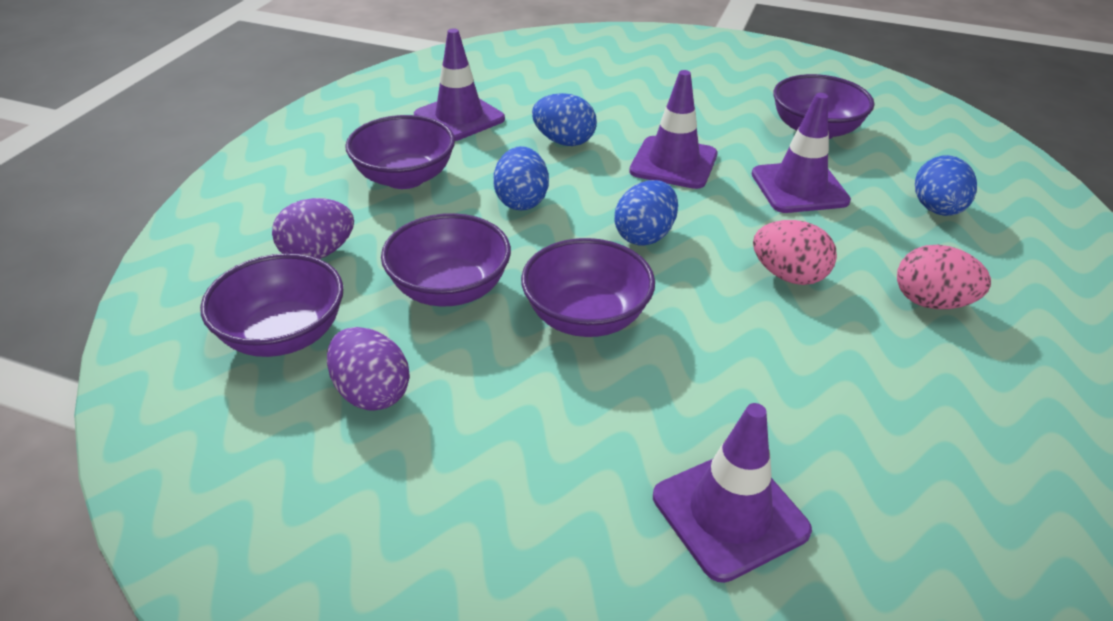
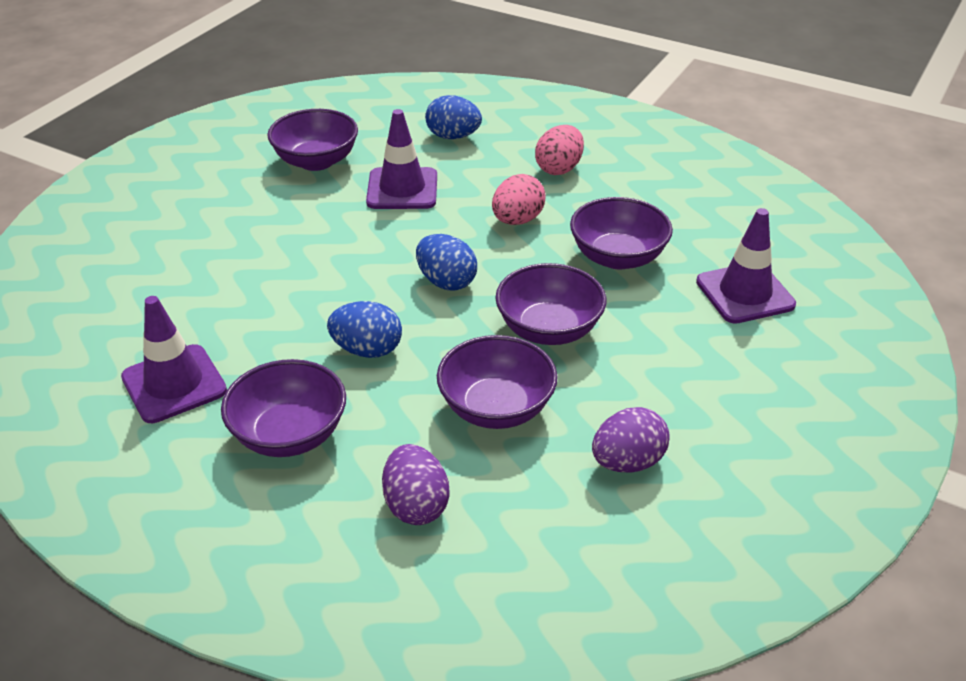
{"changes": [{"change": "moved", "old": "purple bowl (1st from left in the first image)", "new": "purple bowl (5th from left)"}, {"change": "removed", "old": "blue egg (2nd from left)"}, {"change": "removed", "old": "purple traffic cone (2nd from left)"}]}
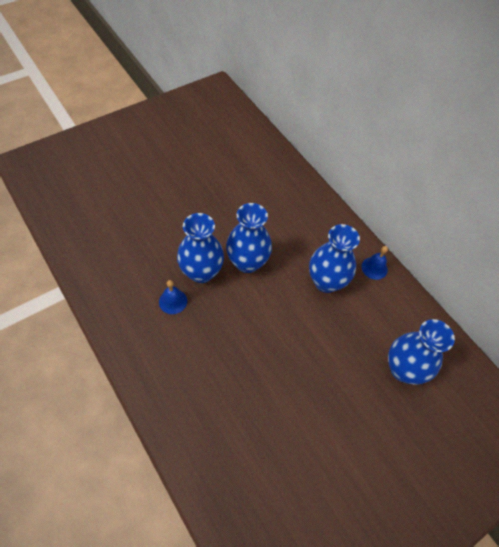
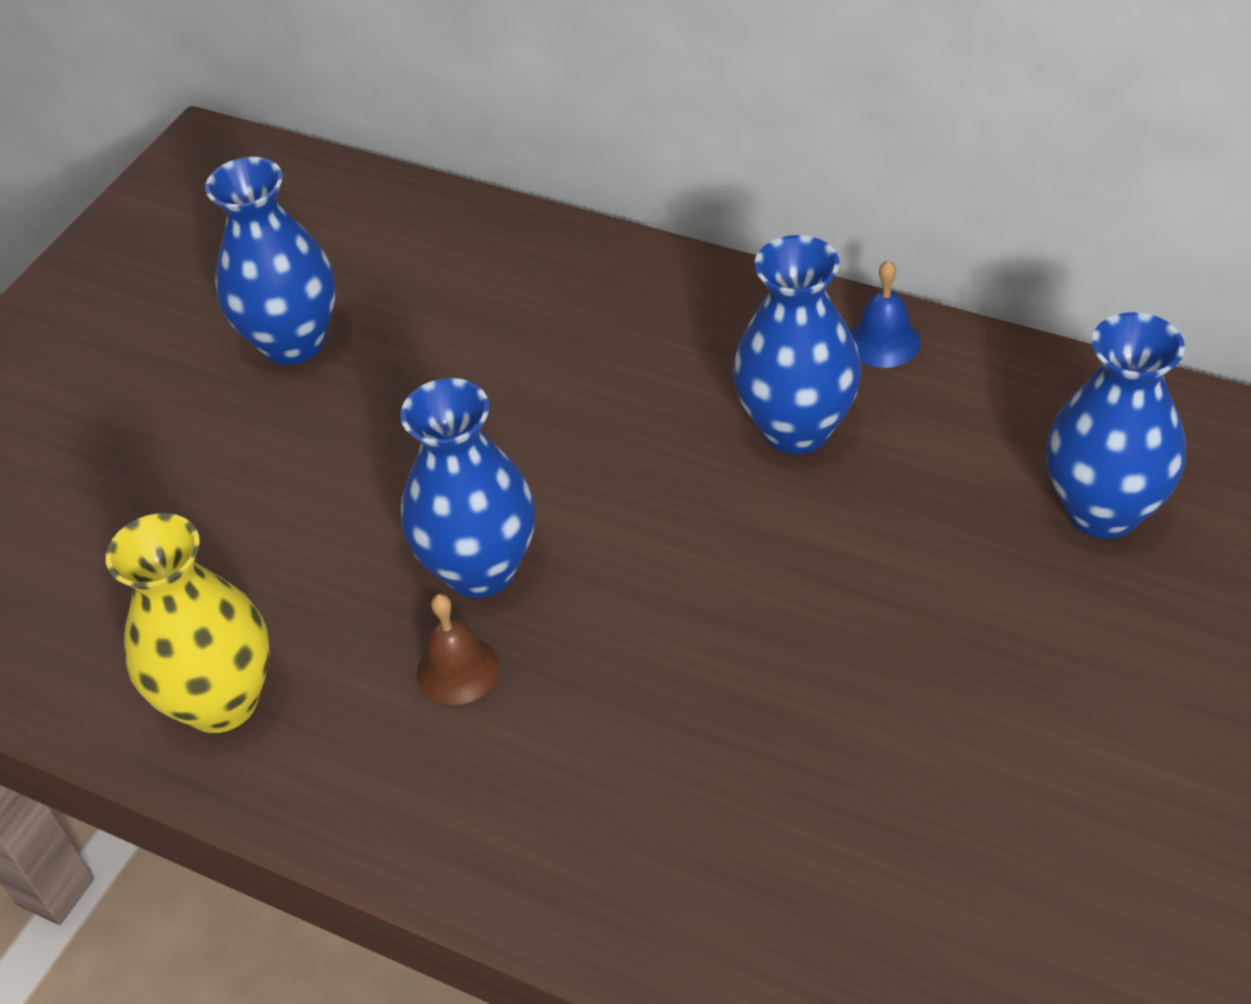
{"changes": [{"change": "added", "new": "yellow vase"}, {"change": "moved", "old": "blue vase (2nd from left in the first image)", "new": "blue vase (1st from left)"}, {"change": "recoloured", "old": "blue bell (1st from left)", "new": "brown bell"}]}
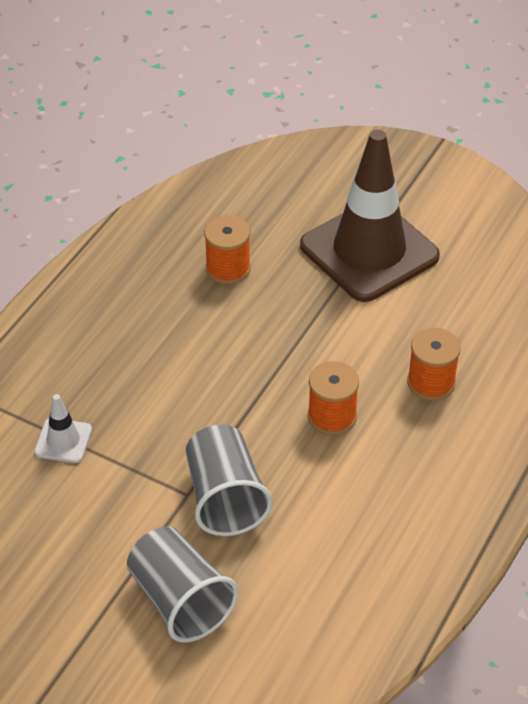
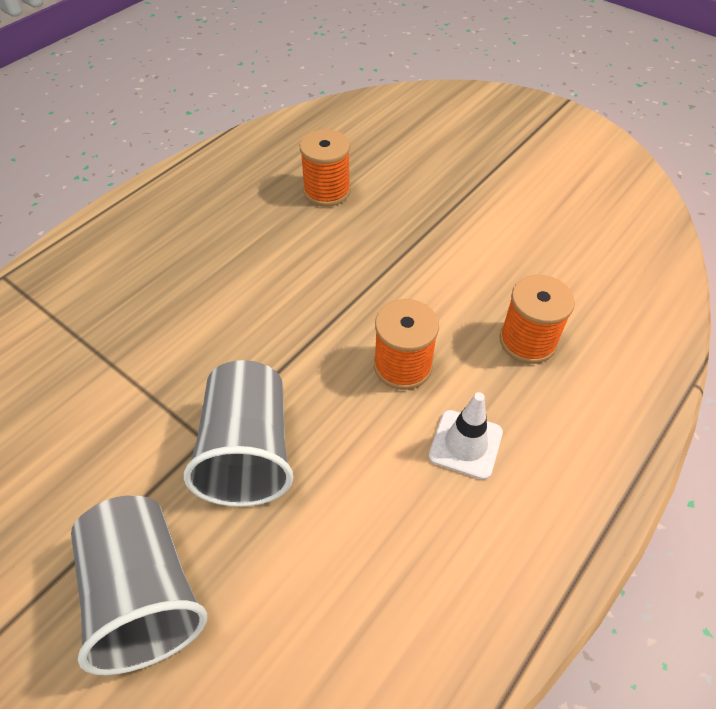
{"changes": [{"change": "moved", "old": "white traffic cone"}, {"change": "removed", "old": "brown traffic cone"}]}
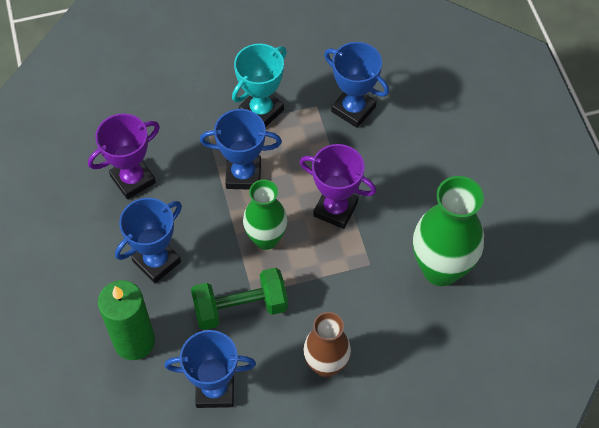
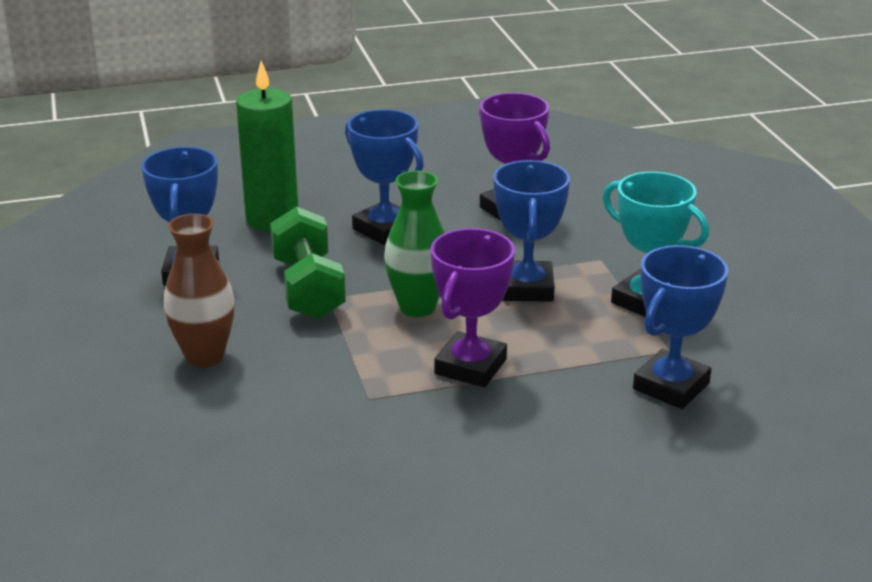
{"changes": [{"change": "removed", "old": "green vase (2nd from left)"}]}
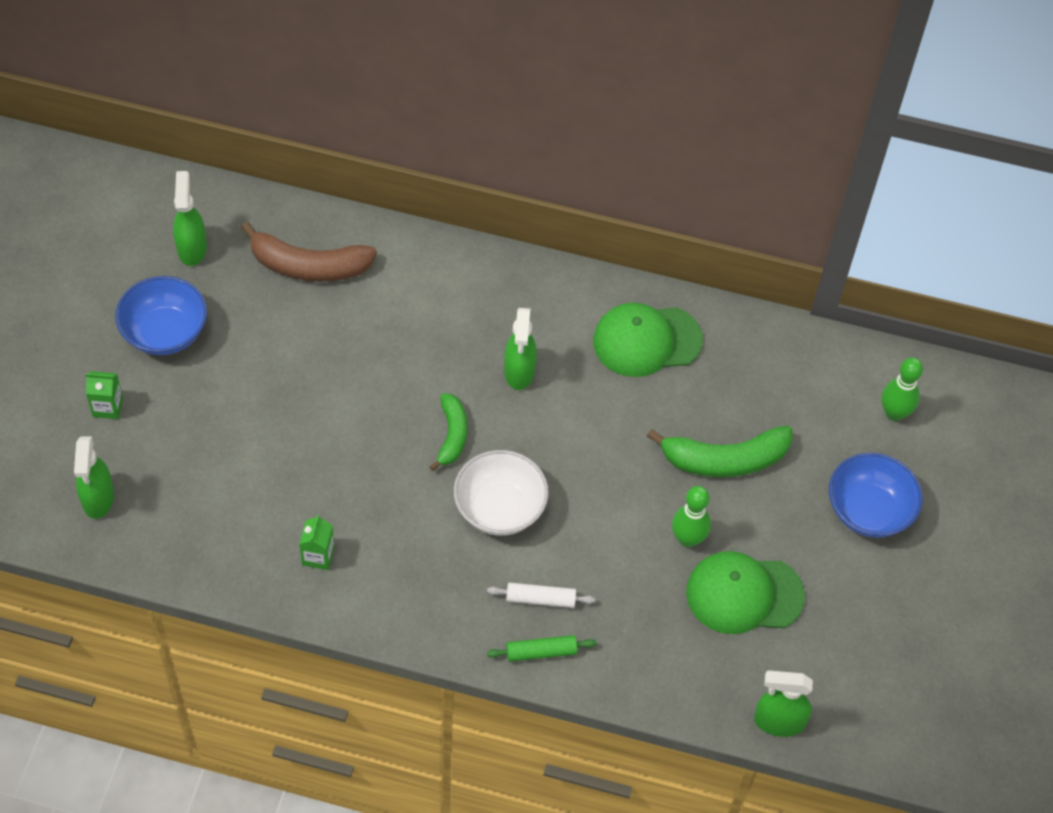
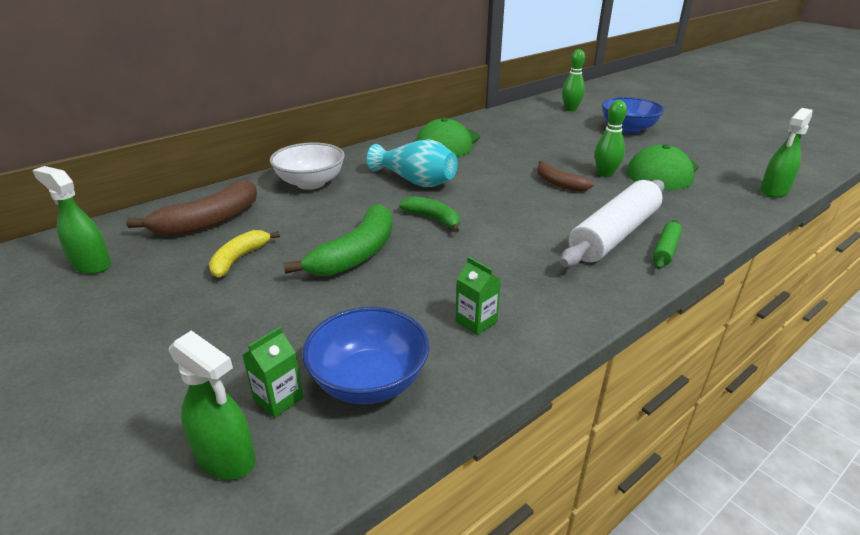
{"changes": [{"change": "added", "new": "yellow banana"}, {"change": "moved", "old": "green carton (1st from left)"}, {"change": "moved", "old": "white bowl"}, {"change": "moved", "old": "green banana (2nd from left in the first image)", "new": "green banana (1st from left)"}, {"change": "moved", "old": "blue bowl (1st from left)"}, {"change": "replaced", "old": "green spray bottle (3rd from left)", "new": "turquoise vase"}, {"change": "added", "new": "brown banana (2nd from left)"}, {"change": "resized", "old": "white rolling pin", "factor": 2.19}]}
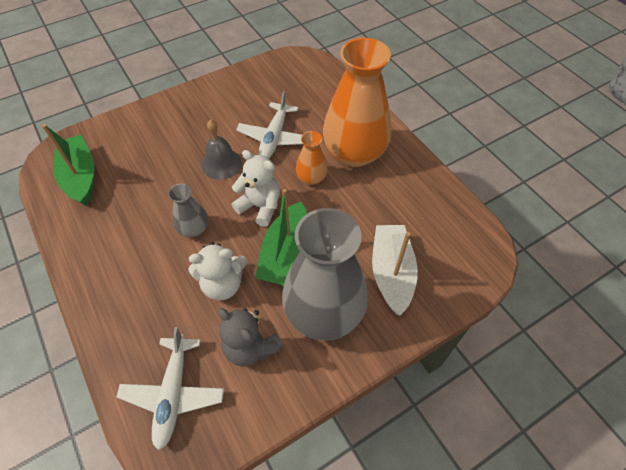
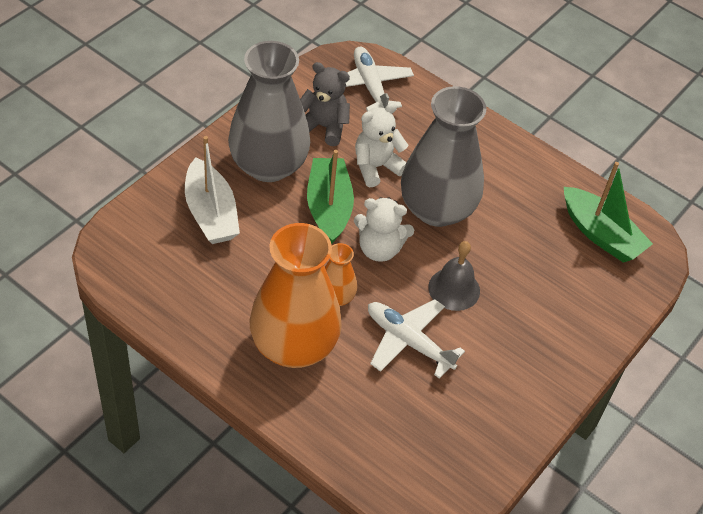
{"changes": [{"change": "turned", "old": "white plane (2nd from left)", "degrees": -45}, {"change": "resized", "old": "grey vase (1st from left in the first image)", "factor": 2.16}]}
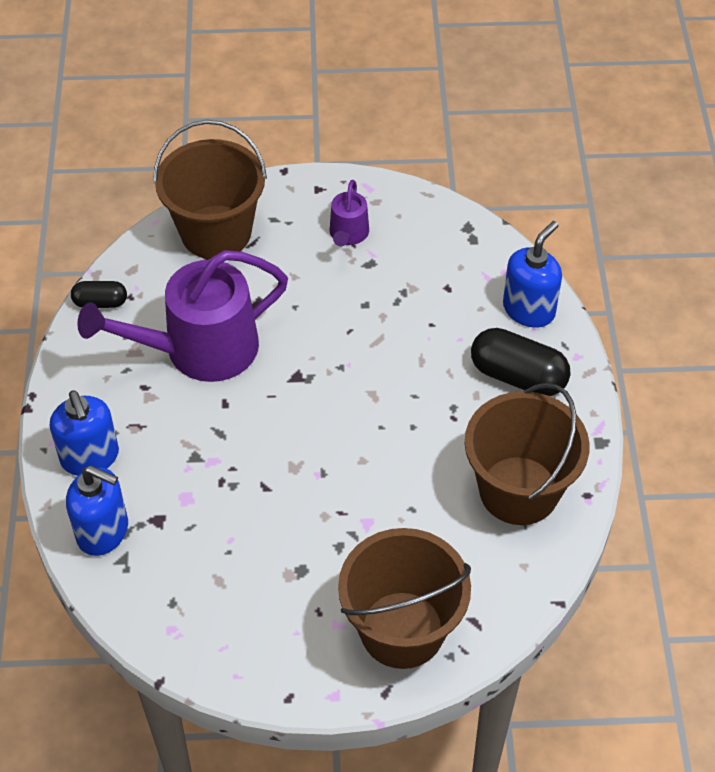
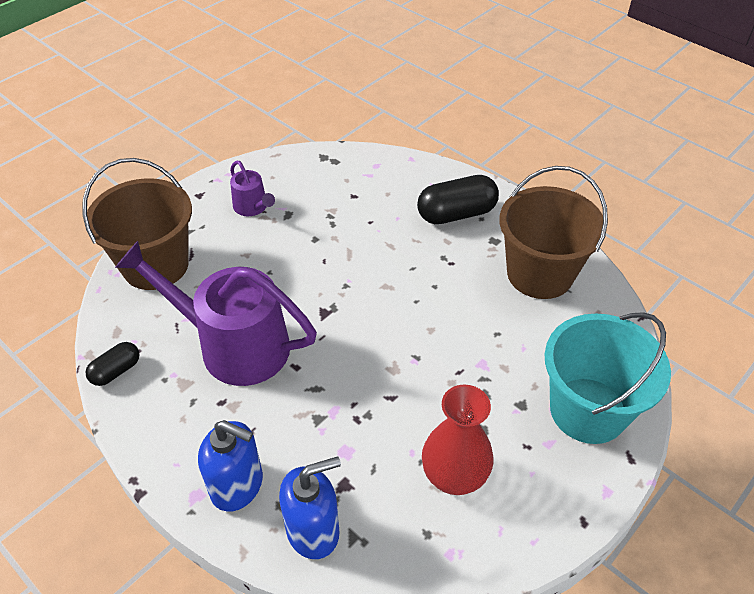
{"changes": [{"change": "turned", "old": "purple watering can (1st from left)", "degrees": 90}, {"change": "added", "new": "red vase"}, {"change": "recoloured", "old": "brown bucket (2nd from left)", "new": "turquoise bucket"}, {"change": "removed", "old": "blue soap dispenser (3rd from left)"}]}
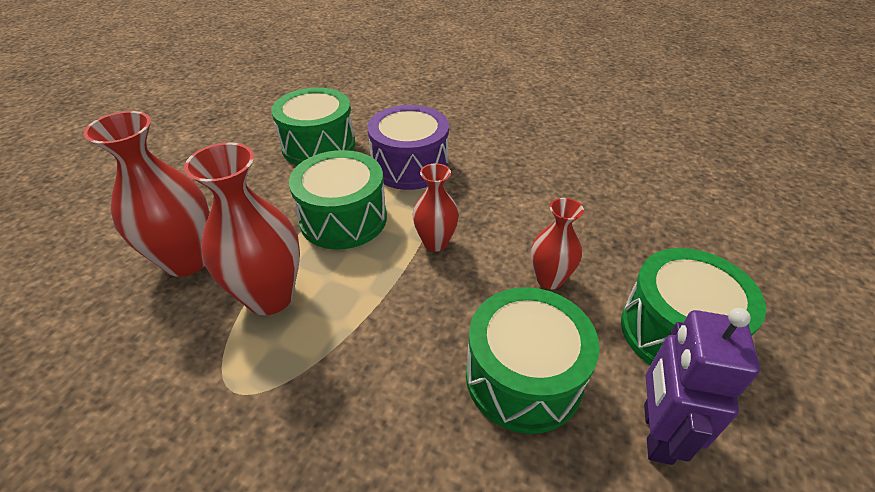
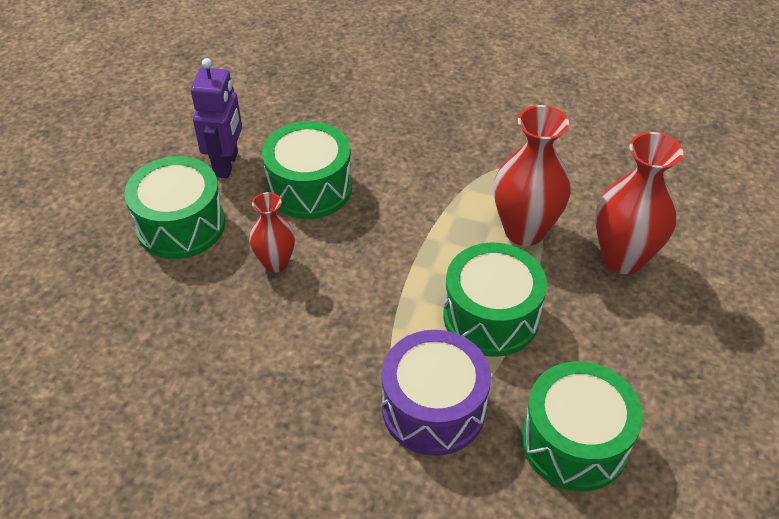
{"changes": [{"change": "removed", "old": "red vase (3rd from left)"}]}
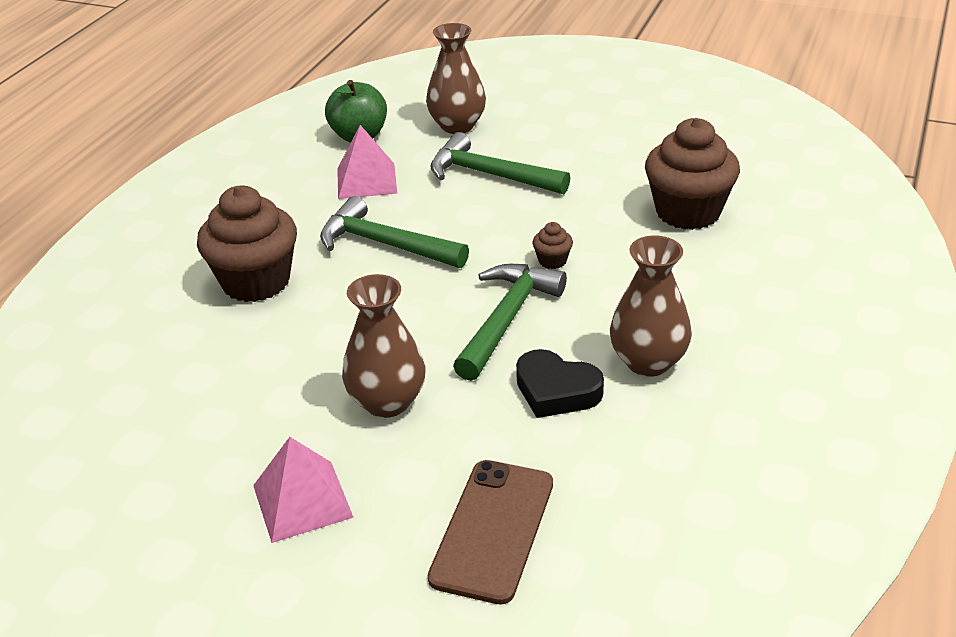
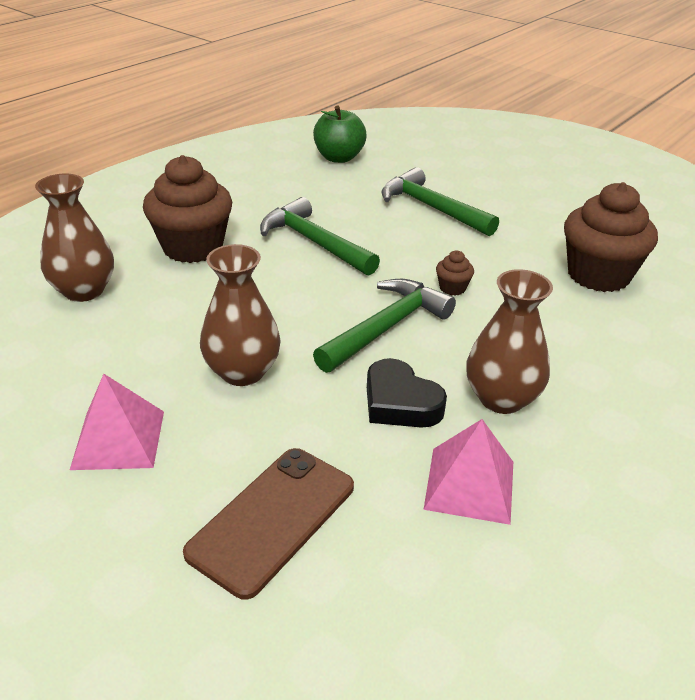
{"changes": [{"change": "moved", "old": "brown vase (2nd from left in the first image)", "new": "brown vase (1st from left)"}, {"change": "moved", "old": "pink pyramid (2nd from left)"}]}
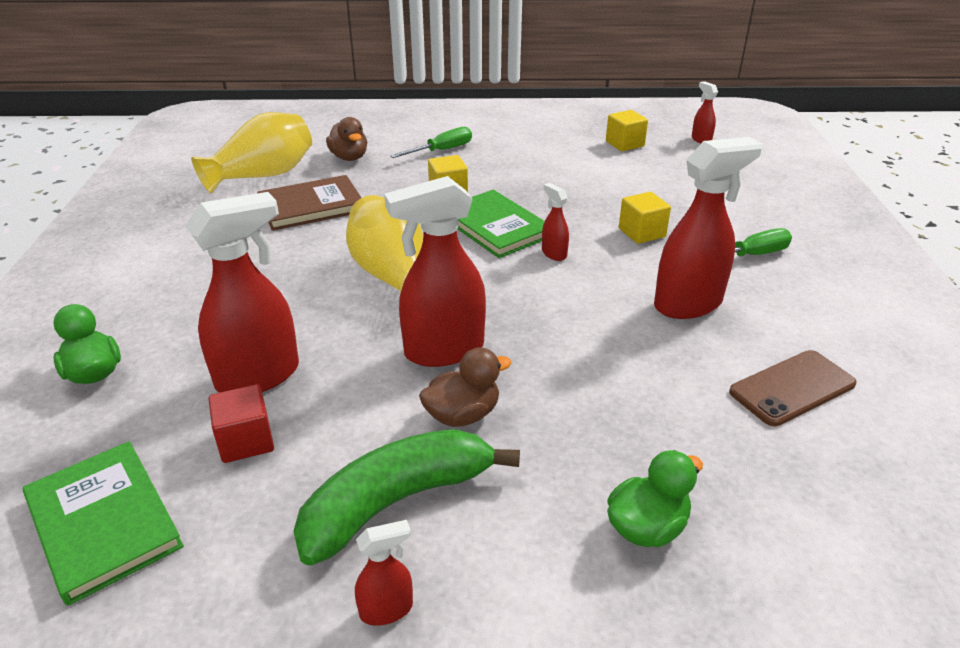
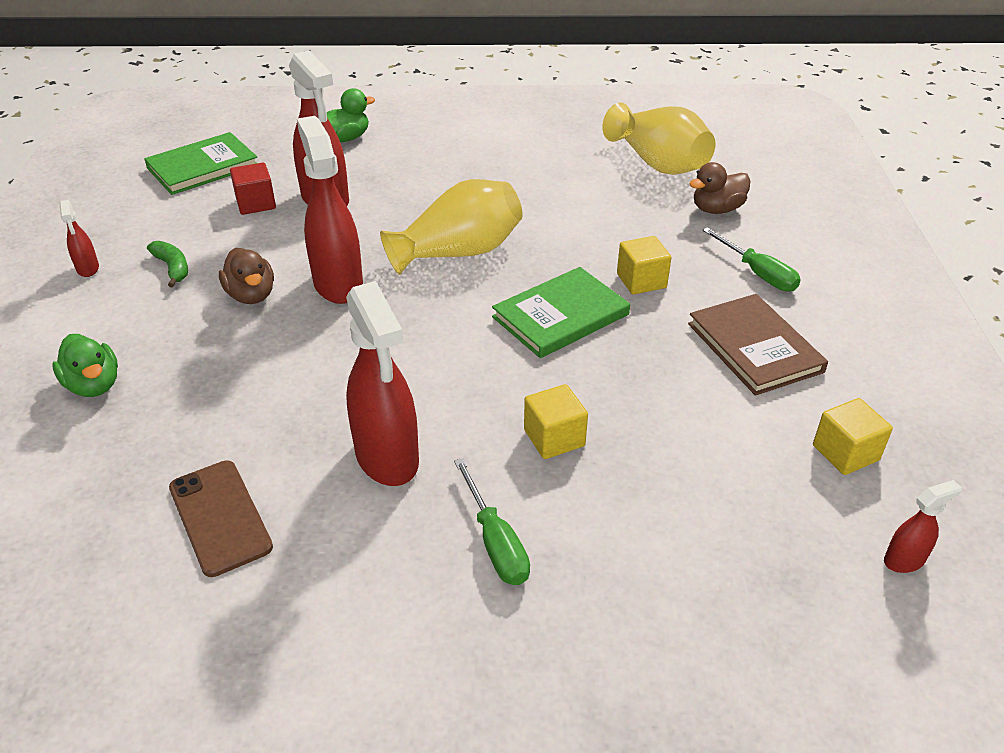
{"changes": [{"change": "resized", "old": "green banana", "factor": 0.47}, {"change": "moved", "old": "brown book"}, {"change": "removed", "old": "red spray bottle (4th from left)"}]}
